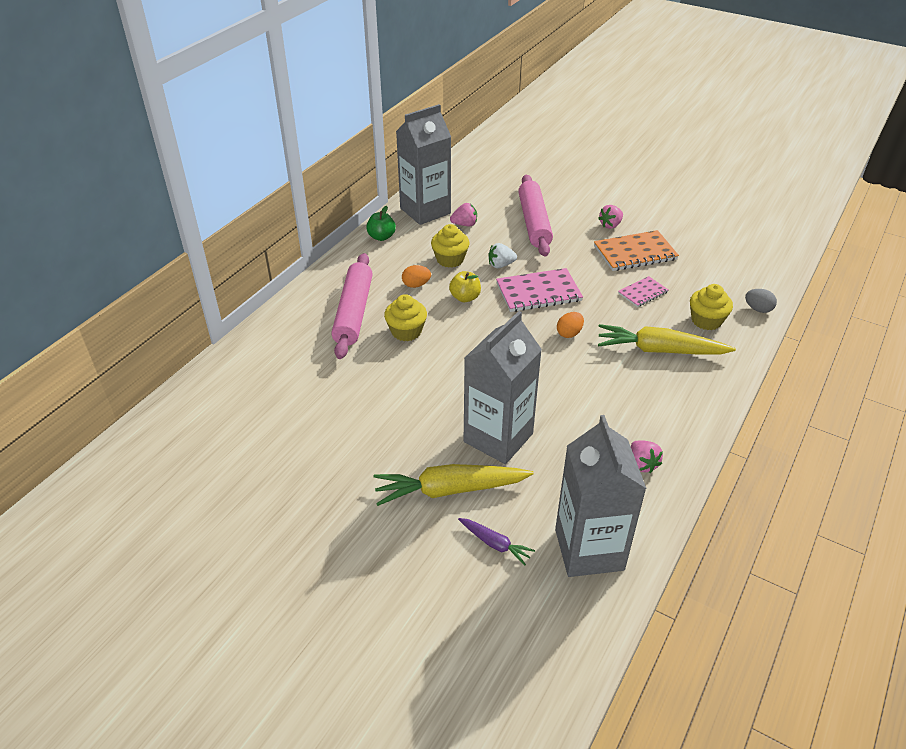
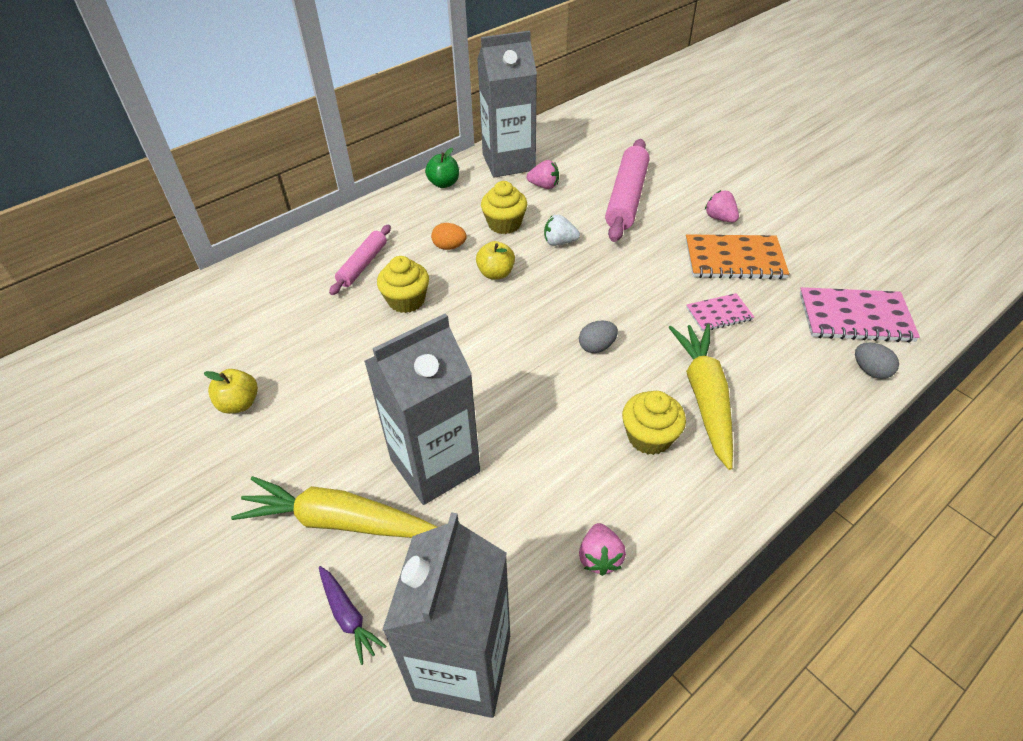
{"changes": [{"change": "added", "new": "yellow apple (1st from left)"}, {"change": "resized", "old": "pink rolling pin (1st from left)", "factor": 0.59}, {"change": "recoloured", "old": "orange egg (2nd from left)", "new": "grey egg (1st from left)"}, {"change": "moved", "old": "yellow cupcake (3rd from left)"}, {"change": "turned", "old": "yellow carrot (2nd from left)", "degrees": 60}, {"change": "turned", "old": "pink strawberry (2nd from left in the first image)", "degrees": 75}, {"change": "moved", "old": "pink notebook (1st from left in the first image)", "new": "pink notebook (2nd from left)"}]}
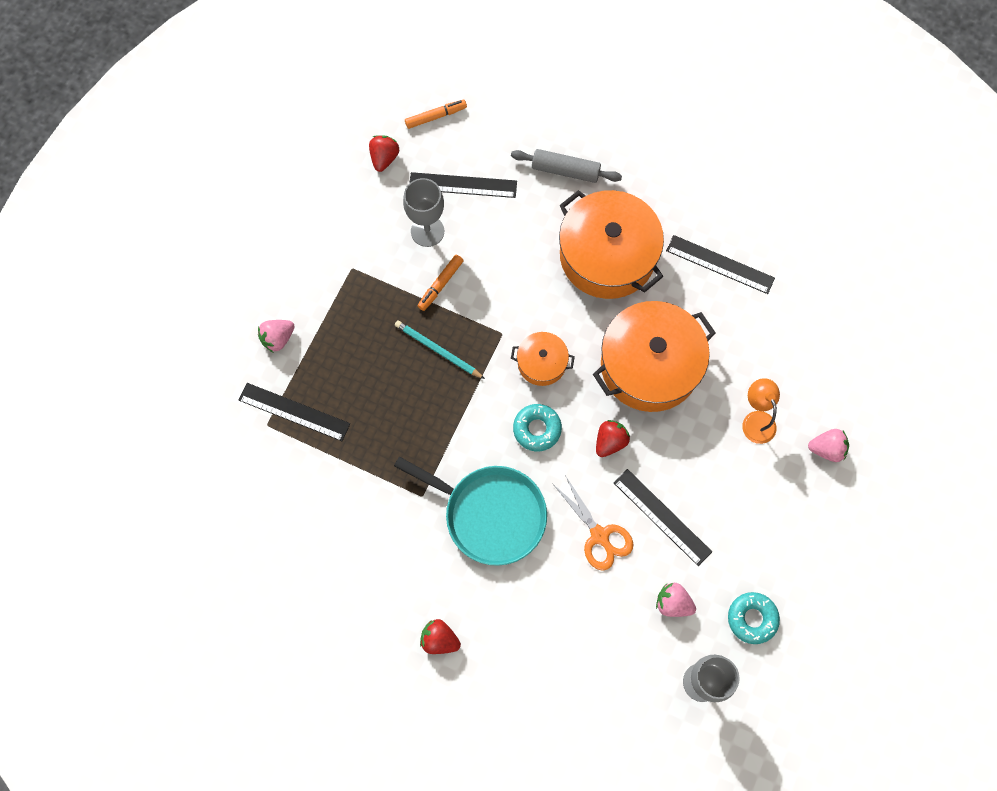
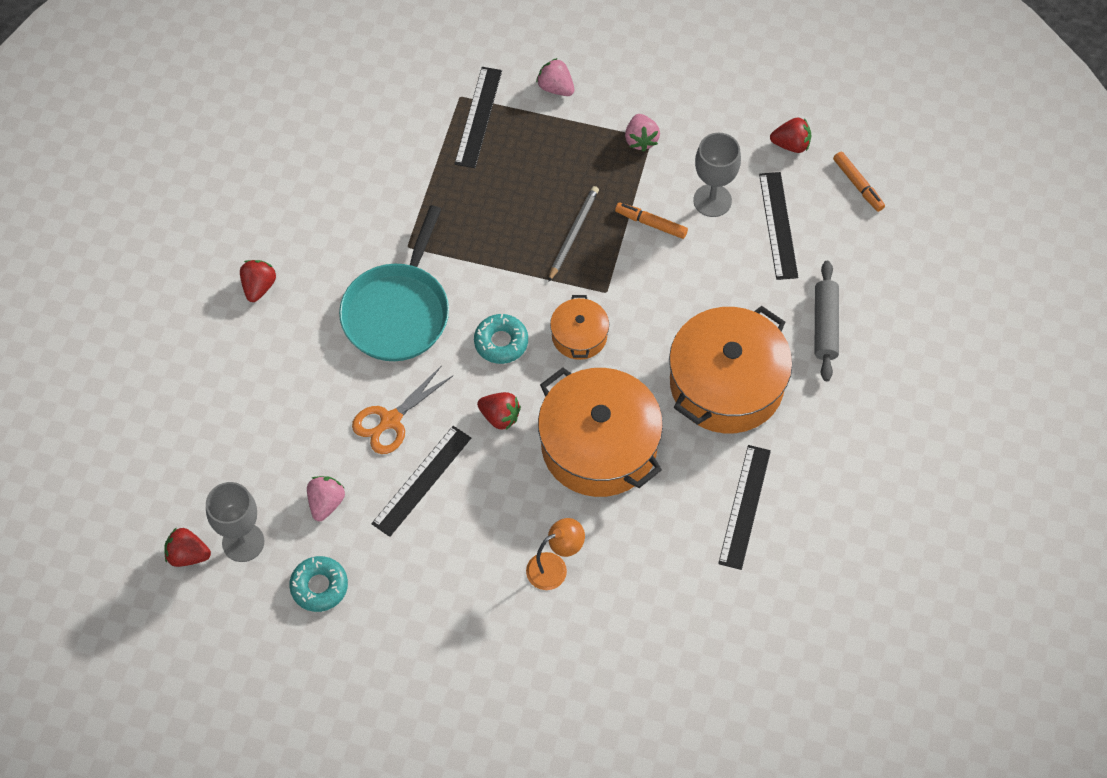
{"changes": [{"change": "added", "new": "red strawberry (1st from left)"}, {"change": "recoloured", "old": "turquoise pencil", "new": "grey pencil"}, {"change": "moved", "old": "pink strawberry (3rd from left)"}]}
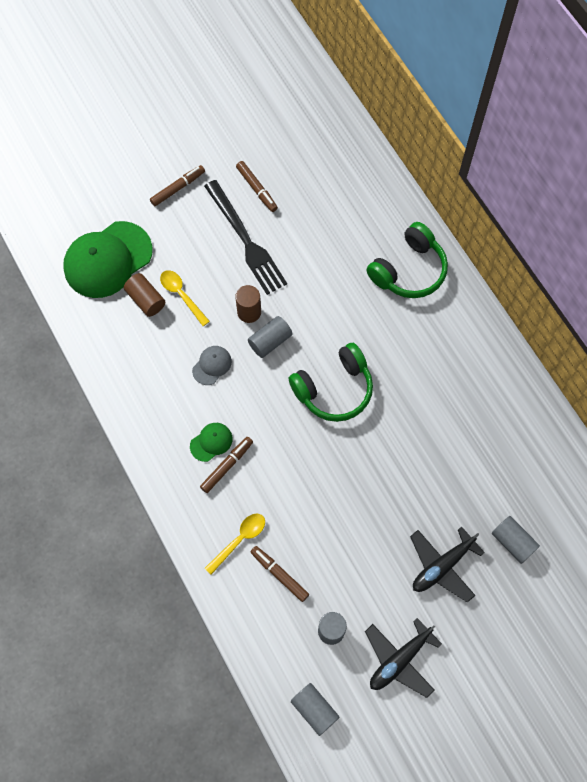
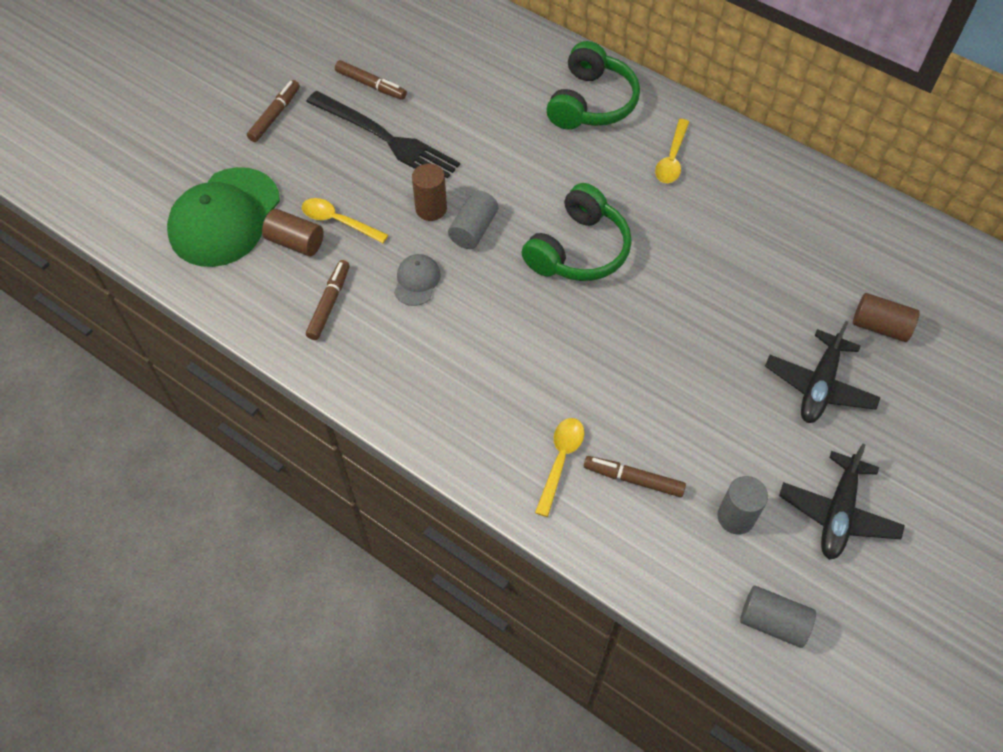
{"changes": [{"change": "moved", "old": "brown marker (2nd from left)"}, {"change": "added", "new": "yellow spoon (3rd from left)"}, {"change": "recoloured", "old": "grey cylinder (4th from left)", "new": "brown cylinder (3rd from left)"}, {"change": "removed", "old": "green cap (2nd from left)"}]}
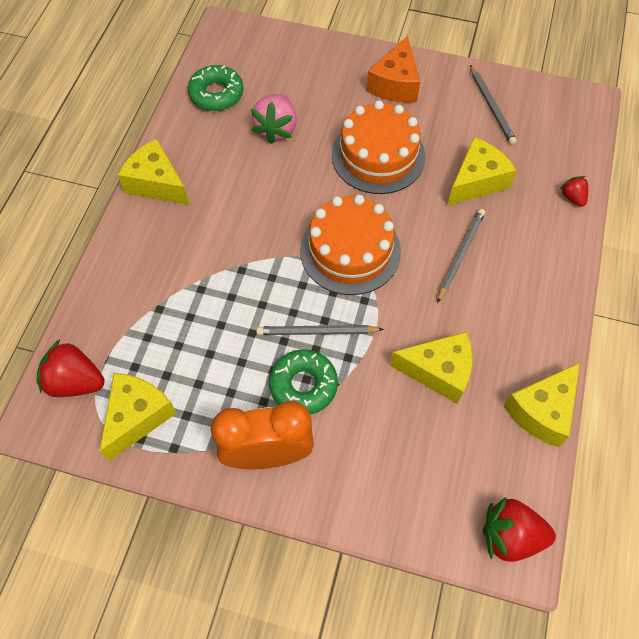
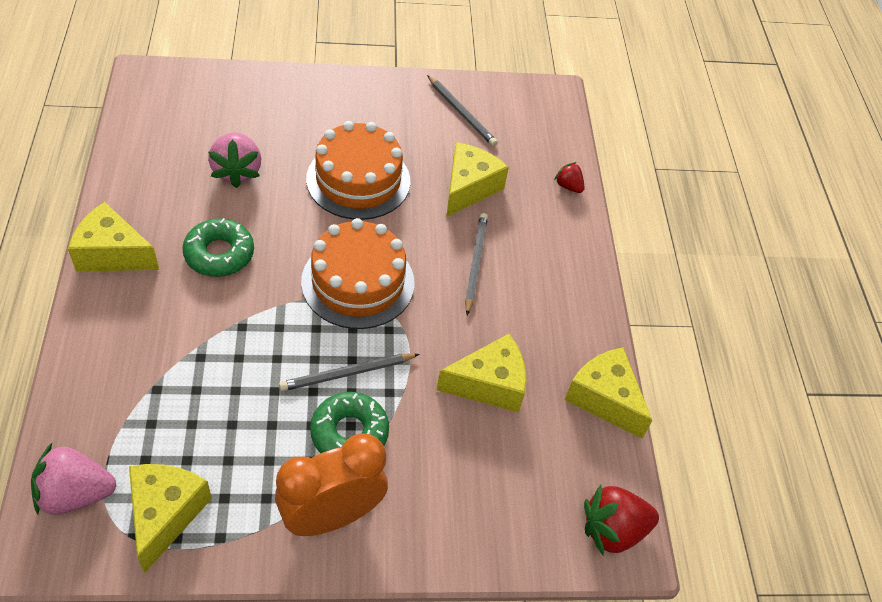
{"changes": [{"change": "recoloured", "old": "red strawberry (1st from left)", "new": "pink strawberry (1st from left)"}, {"change": "moved", "old": "green donut (1st from left)"}, {"change": "turned", "old": "yellow cheese (5th from left)", "degrees": 120}, {"change": "removed", "old": "orange cheese"}]}
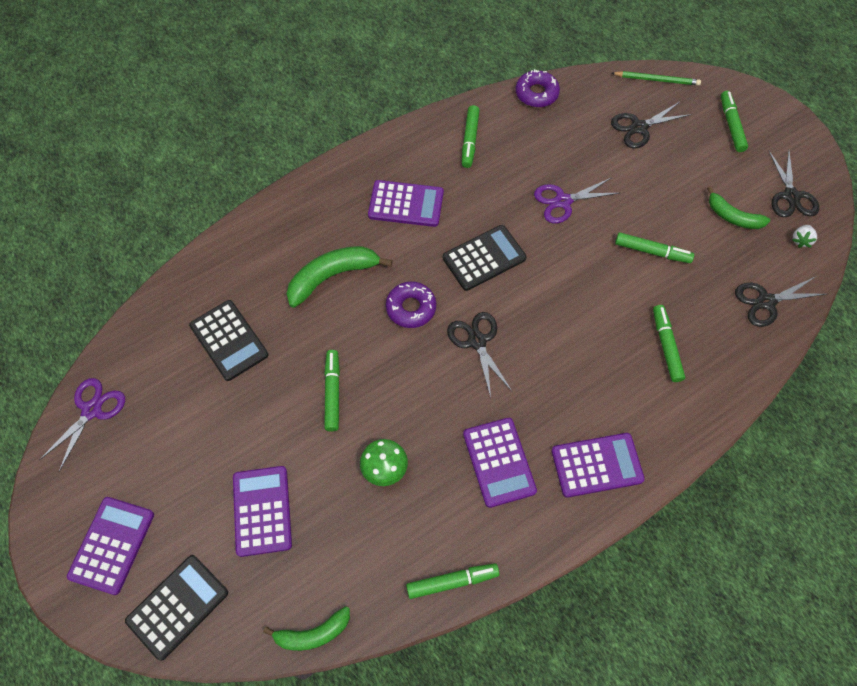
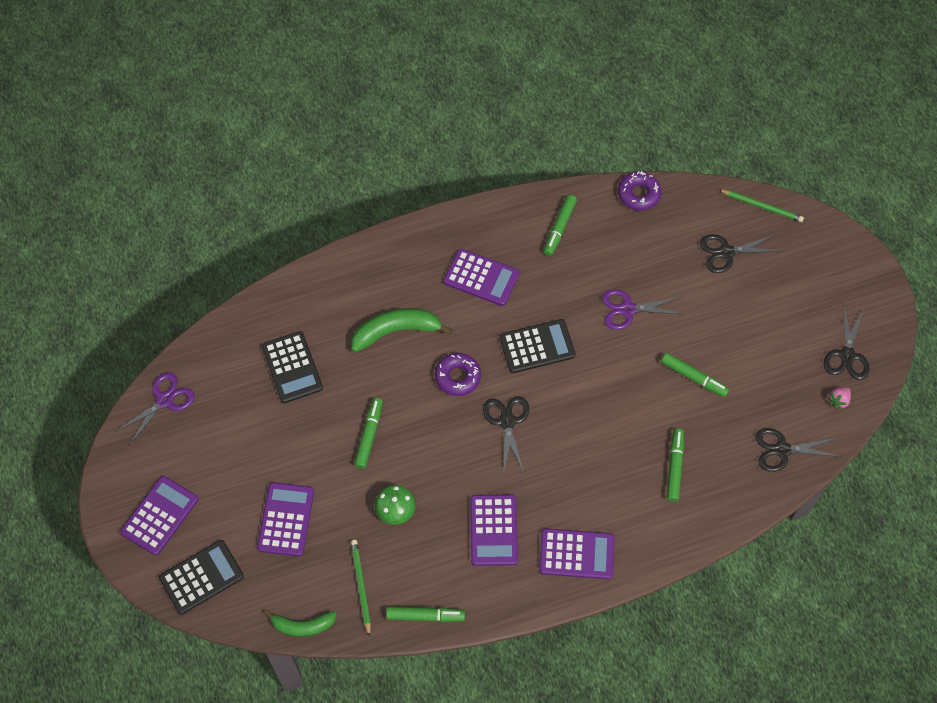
{"changes": [{"change": "added", "new": "green pencil (1st from left)"}, {"change": "recoloured", "old": "white strawberry", "new": "pink strawberry"}, {"change": "removed", "old": "green banana (3rd from left)"}, {"change": "removed", "old": "green marker (6th from left)"}]}
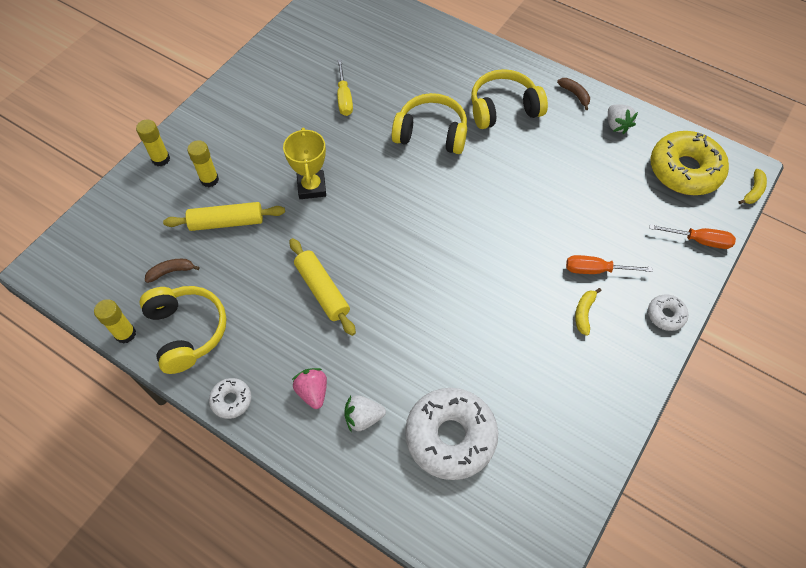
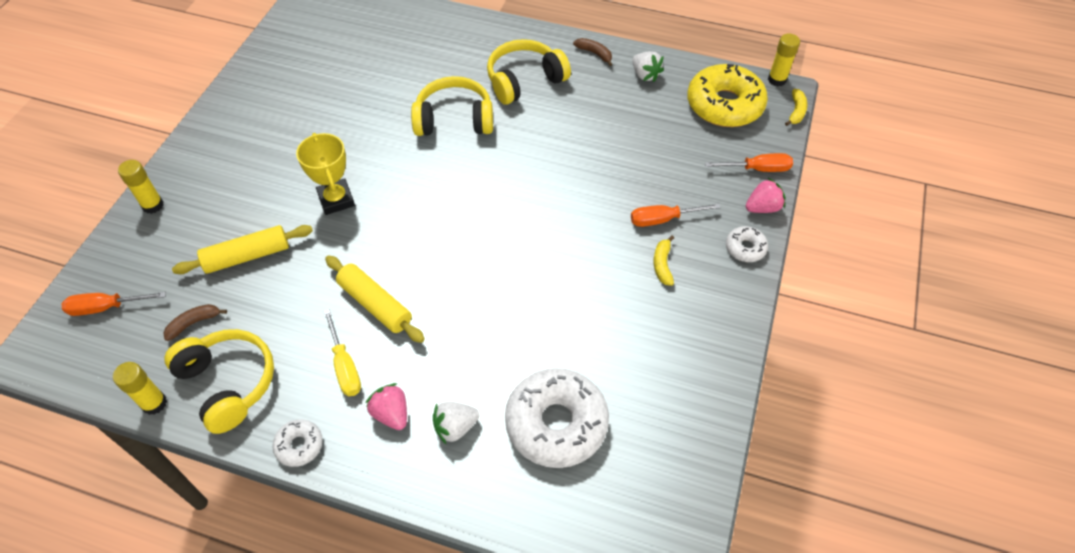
{"changes": [{"change": "added", "new": "orange screwdriver (1st from left)"}, {"change": "moved", "old": "yellow screwdriver"}, {"change": "added", "new": "pink strawberry (2nd from left)"}, {"change": "moved", "old": "yellow glue stick (3rd from left)"}]}
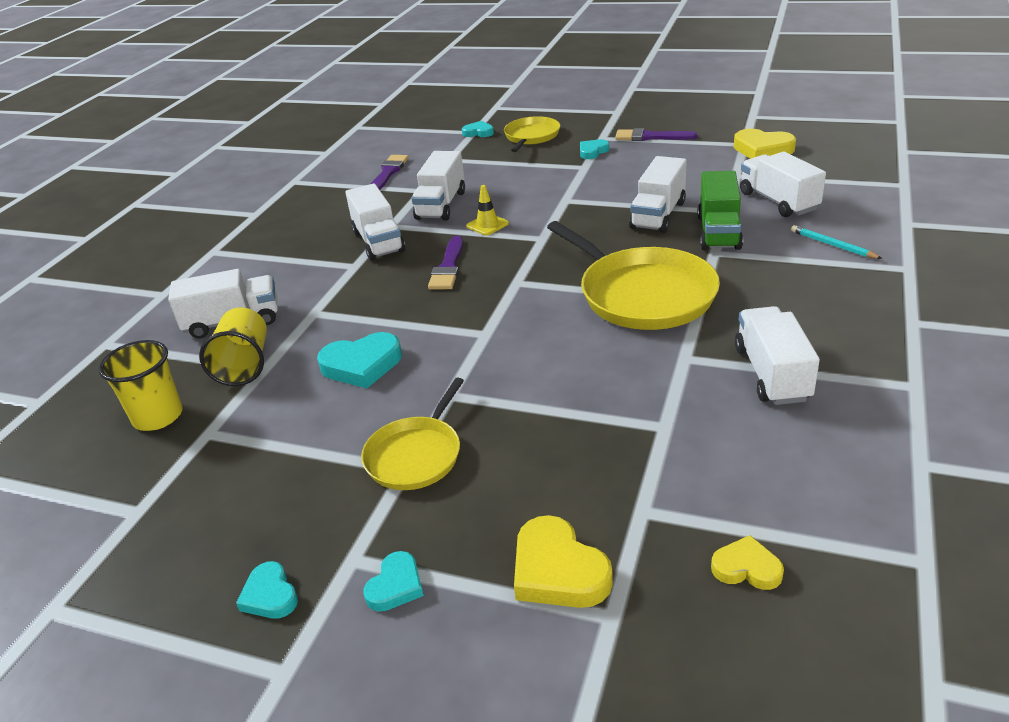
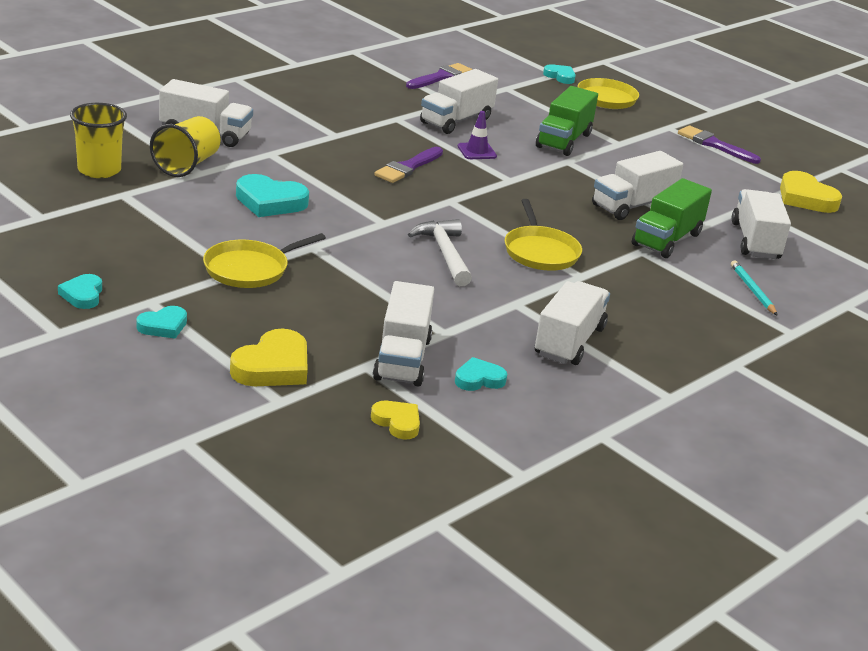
{"changes": [{"change": "turned", "old": "yellow heart (1st from left)", "degrees": -135}, {"change": "moved", "old": "white truck (2nd from left)"}, {"change": "added", "new": "white hammer"}, {"change": "moved", "old": "turquoise heart (5th from left in the first image)", "new": "turquoise heart (4th from left)"}, {"change": "recoloured", "old": "yellow traffic cone", "new": "purple traffic cone"}, {"change": "resized", "old": "yellow pan (3rd from left in the first image)", "factor": 0.6}, {"change": "added", "new": "green truck (1st from left)"}]}
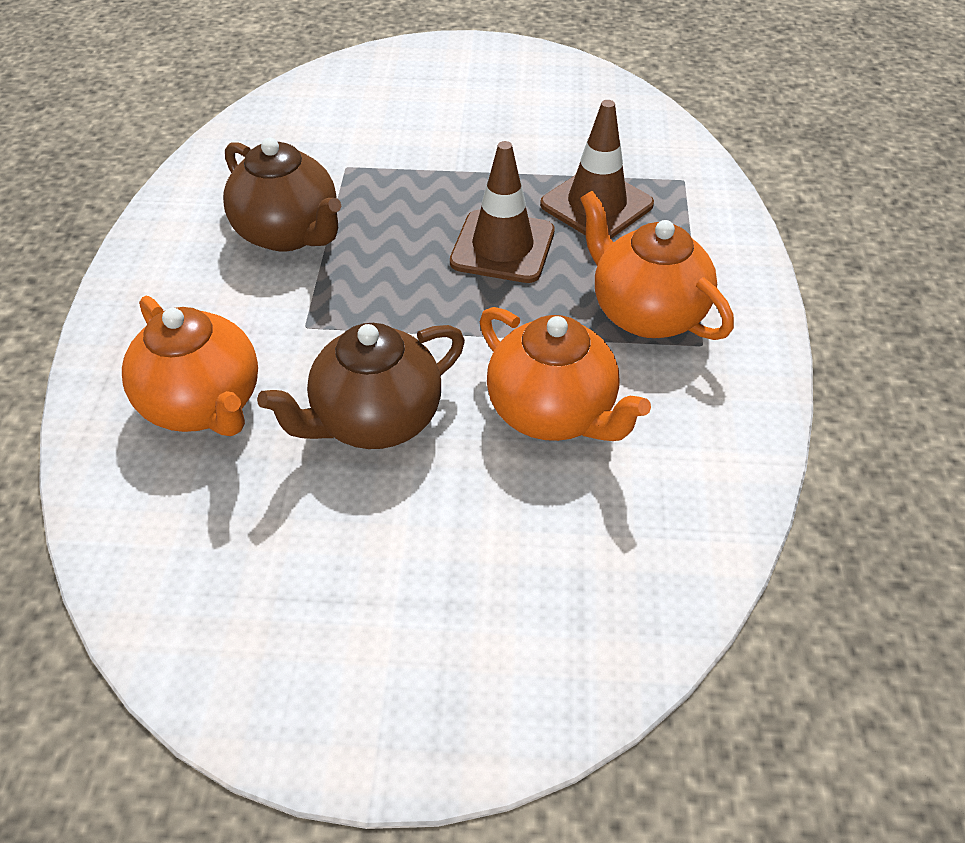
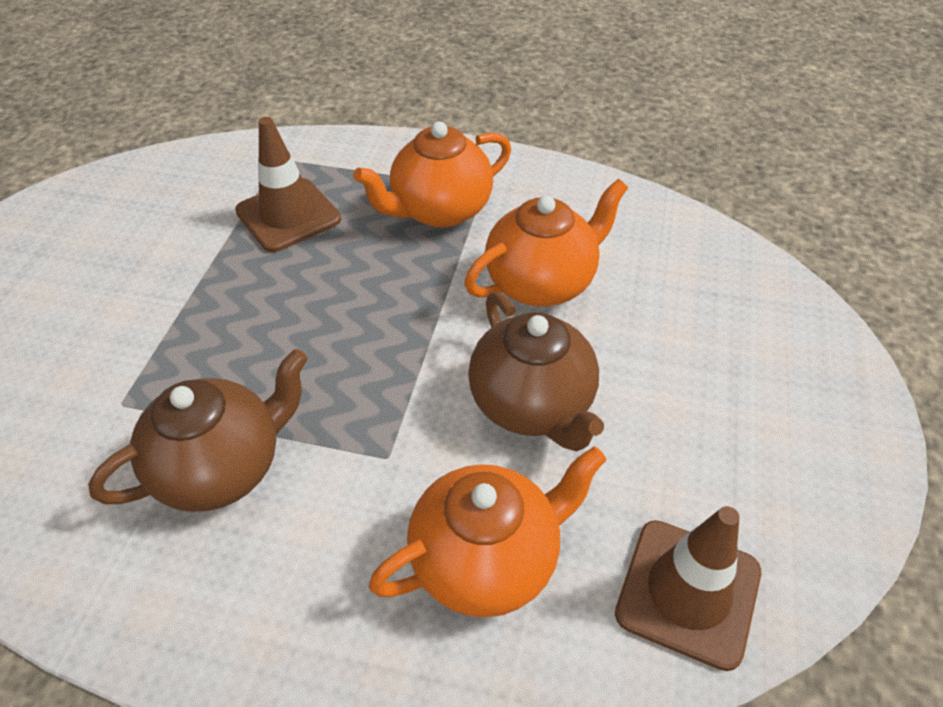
{"changes": [{"change": "moved", "old": "brown traffic cone (1st from left in the first image)", "new": "brown traffic cone (2nd from left)"}]}
